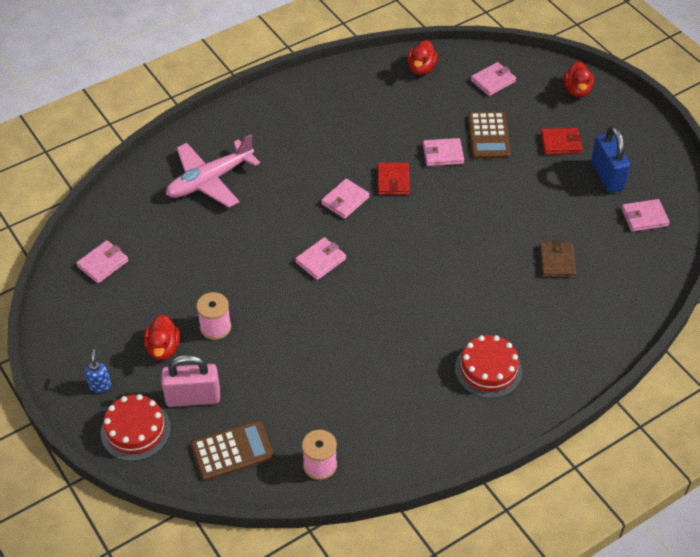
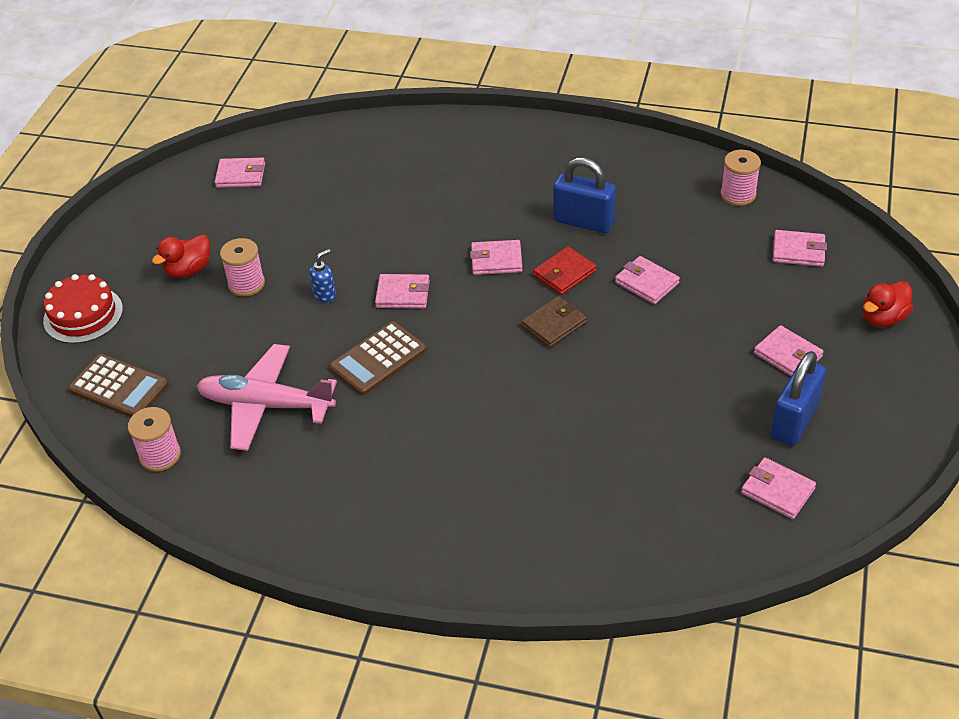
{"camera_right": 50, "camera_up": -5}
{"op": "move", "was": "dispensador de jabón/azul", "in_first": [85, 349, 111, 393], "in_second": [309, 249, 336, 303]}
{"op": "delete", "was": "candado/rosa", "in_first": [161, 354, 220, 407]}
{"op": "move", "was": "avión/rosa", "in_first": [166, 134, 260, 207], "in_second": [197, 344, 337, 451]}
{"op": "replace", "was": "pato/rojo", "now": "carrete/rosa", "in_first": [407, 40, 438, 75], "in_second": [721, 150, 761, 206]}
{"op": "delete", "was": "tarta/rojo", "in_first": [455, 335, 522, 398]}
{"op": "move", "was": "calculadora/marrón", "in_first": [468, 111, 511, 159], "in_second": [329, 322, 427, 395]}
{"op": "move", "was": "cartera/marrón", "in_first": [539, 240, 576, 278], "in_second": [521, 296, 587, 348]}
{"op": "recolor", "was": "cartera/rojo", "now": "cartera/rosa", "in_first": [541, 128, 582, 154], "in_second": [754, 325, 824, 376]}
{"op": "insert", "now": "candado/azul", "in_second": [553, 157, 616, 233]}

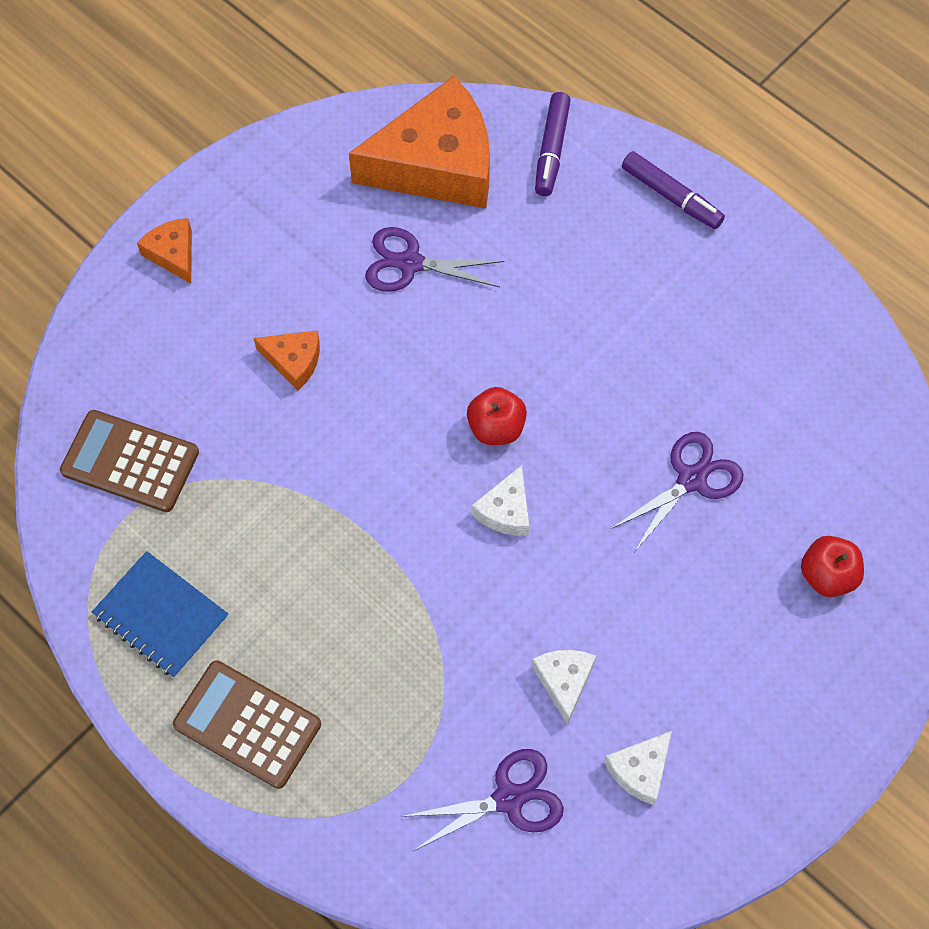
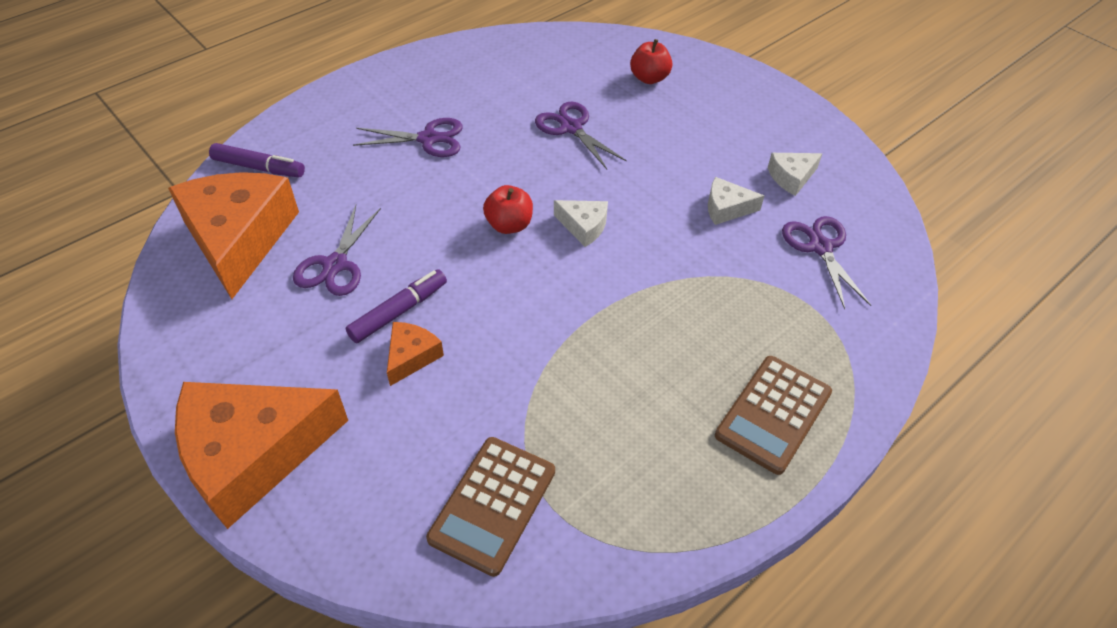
{"camera_right": -85, "camera_up": -15}
{"op": "delete", "was": "cuaderno/azul", "in_first": [92, 551, 229, 678]}
{"op": "resize", "was": "queso/naranja", "in_first": [137, 218, 192, 284], "in_second": [175, 382, 348, 529], "ratio": 2.27}
{"op": "rotate", "was": "queso/blanco", "in_first": [604, 731, 672, 805], "in_second": [768, 153, 822, 196], "clockwise": 105}
{"op": "move", "was": "rotulador/morado", "in_first": [622, 151, 725, 229], "in_second": [346, 270, 447, 343]}
{"op": "insert", "now": "tijeras/morado", "in_second": [353, 118, 463, 157]}

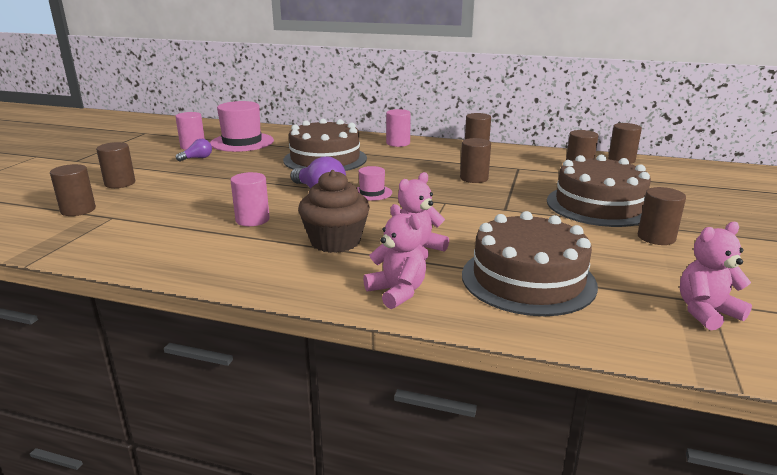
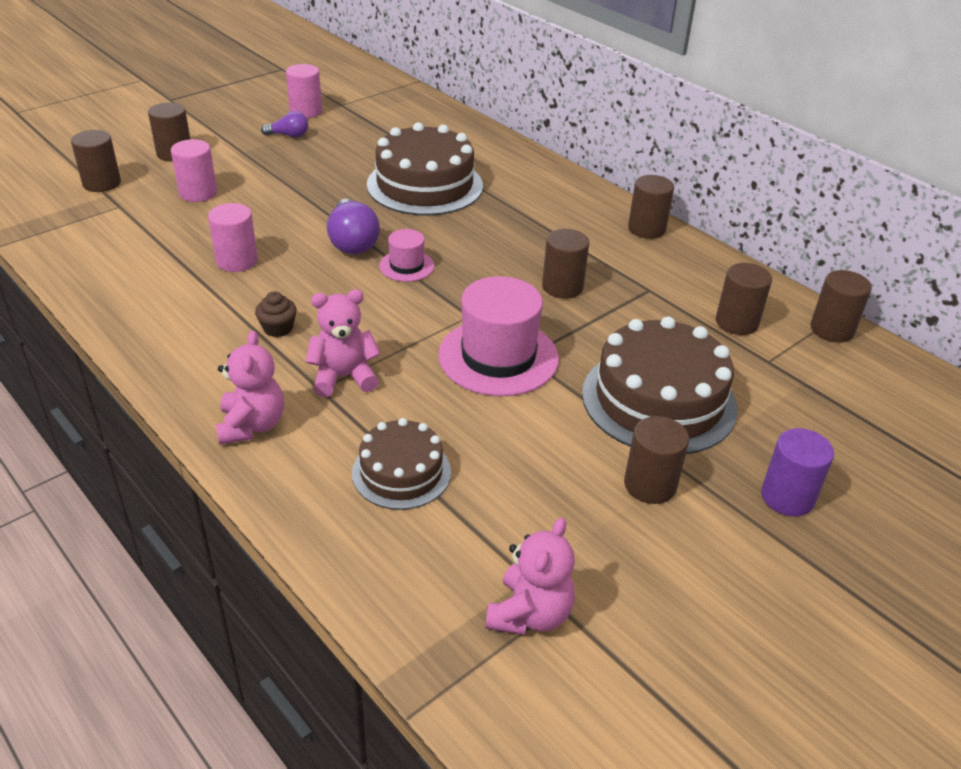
{"camera_right": 30, "camera_up": 15}
{"op": "move", "was": "sombrero/rosa", "in_first": [210, 101, 274, 152], "in_second": [438, 276, 559, 396]}
{"op": "resize", "was": "magdalena/marrón", "in_first": [298, 170, 370, 253], "in_second": [255, 291, 297, 337], "ratio": 0.47}
{"op": "move", "was": "cilindro/rosa", "in_first": [386, 109, 411, 147], "in_second": [171, 139, 217, 202]}
{"op": "resize", "was": "tarta/marrón", "in_first": [462, 211, 598, 316], "in_second": [352, 418, 451, 510], "ratio": 0.58}
{"op": "rotate", "was": "osito/rosa", "in_first": [680, 222, 752, 330], "in_second": [486, 517, 575, 635], "clockwise": 105}
{"op": "insert", "now": "cilindro/morado", "in_second": [761, 428, 834, 517]}

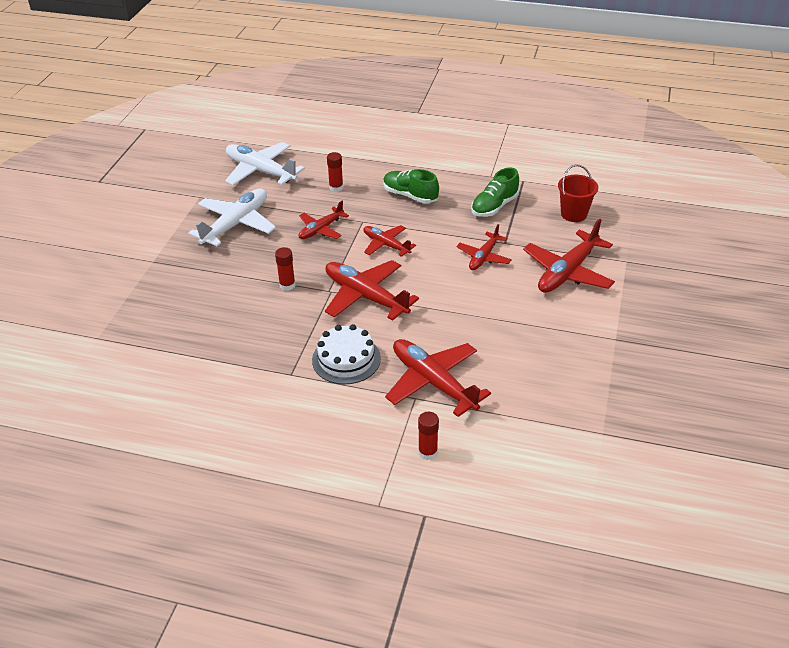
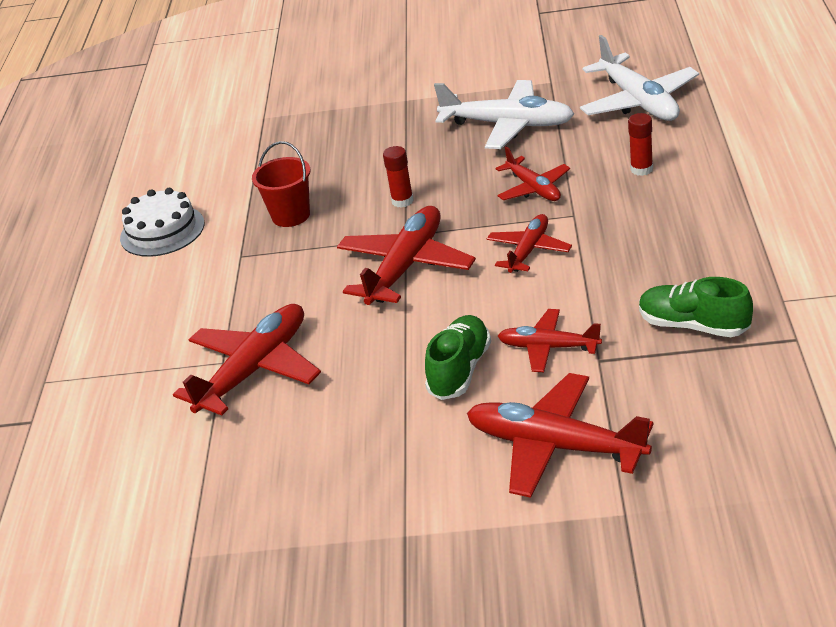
{"camera_right": 80, "camera_up": -5}
{"op": "rotate", "was": "avión/blanco", "in_first": [225, 142, 305, 185], "in_second": [580, 35, 699, 121], "clockwise": 135}
{"op": "rotate", "was": "avión/rojo", "in_first": [299, 201, 349, 239], "in_second": [496, 146, 570, 201], "clockwise": -150}
{"op": "move", "was": "tarta/blanco", "in_first": [312, 324, 381, 385], "in_second": [120, 188, 205, 257]}
{"op": "move", "was": "zapato/verde", "in_first": [383, 169, 439, 203], "in_second": [425, 315, 491, 400]}
{"op": "delete", "was": "barra de pegamento/rojo", "in_first": [418, 412, 439, 460]}
{"op": "move", "was": "balde/rojo", "in_first": [558, 165, 598, 222], "in_second": [252, 141, 310, 227]}

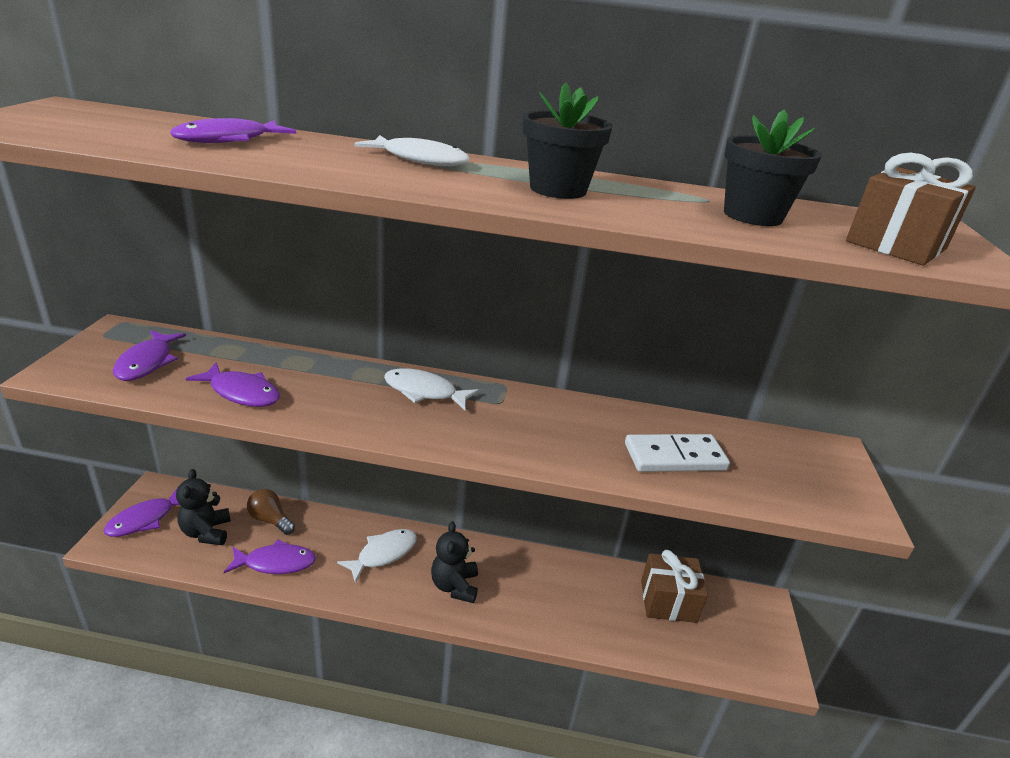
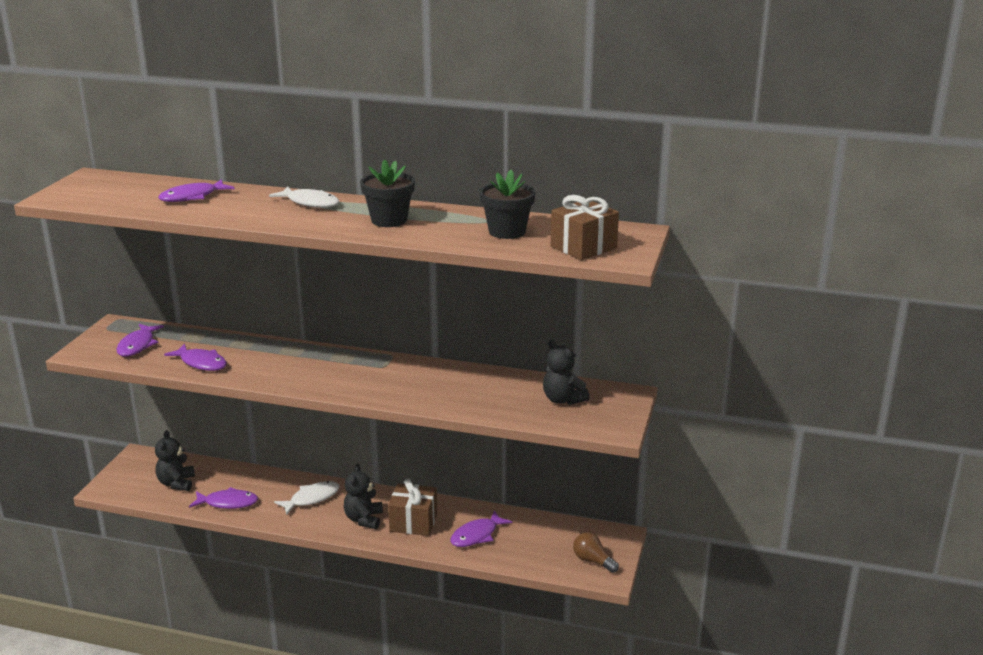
{"camera_right": 10, "camera_up": -5}
{"op": "move", "was": "pez/morado", "in_first": [103, 487, 179, 537], "in_second": [450, 510, 512, 547]}
{"op": "move", "was": "bombilla/marrón", "in_first": [247, 489, 295, 535], "in_second": [573, 532, 619, 573]}
{"op": "delete", "was": "pez/blanco", "in_first": [384, 369, 480, 410]}
{"op": "delete", "was": "ficha de dominó/blanco", "in_first": [625, 434, 730, 472]}
{"op": "move", "was": "regalo/marrón", "in_first": [641, 550, 708, 623], "in_second": [388, 479, 437, 536]}
{"op": "insert", "now": "osito/negro", "in_second": [543, 340, 590, 405]}

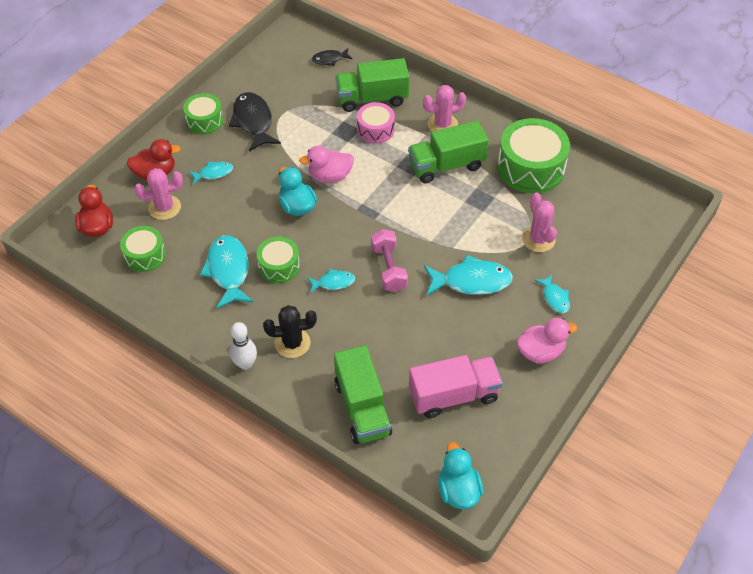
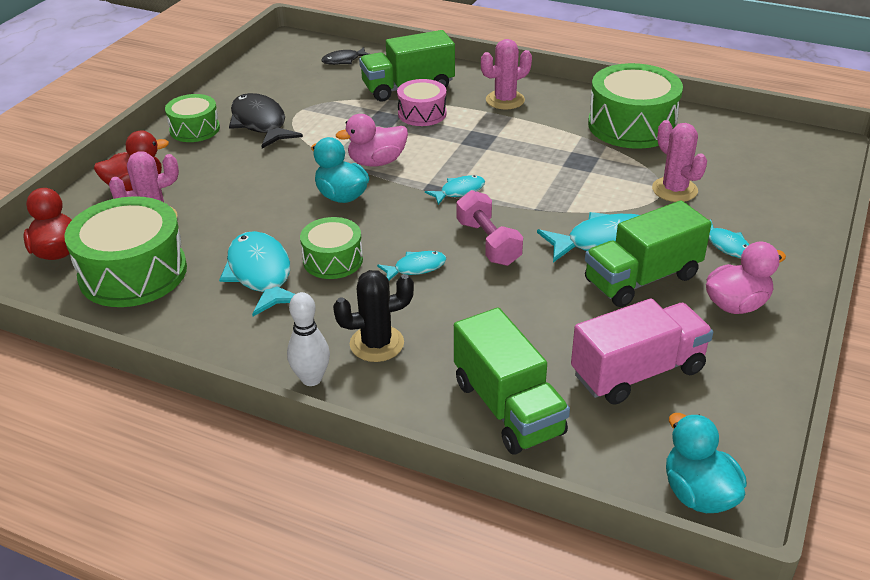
{"camera_right": -10, "camera_up": -15}
{"op": "resize", "was": "tambor/verde", "in_first": [120, 226, 166, 272], "in_second": [64, 196, 187, 307], "ratio": 1.75}
{"op": "move", "was": "pez/turquesa", "in_first": [188, 162, 233, 185], "in_second": [425, 175, 485, 205]}
{"op": "move", "was": "camión/verde", "in_first": [408, 121, 489, 183], "in_second": [585, 200, 711, 307]}

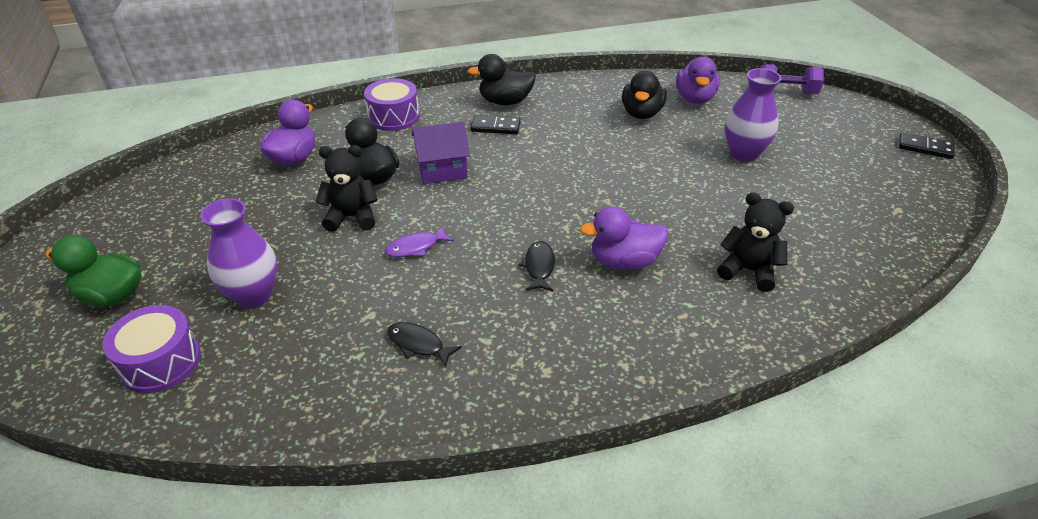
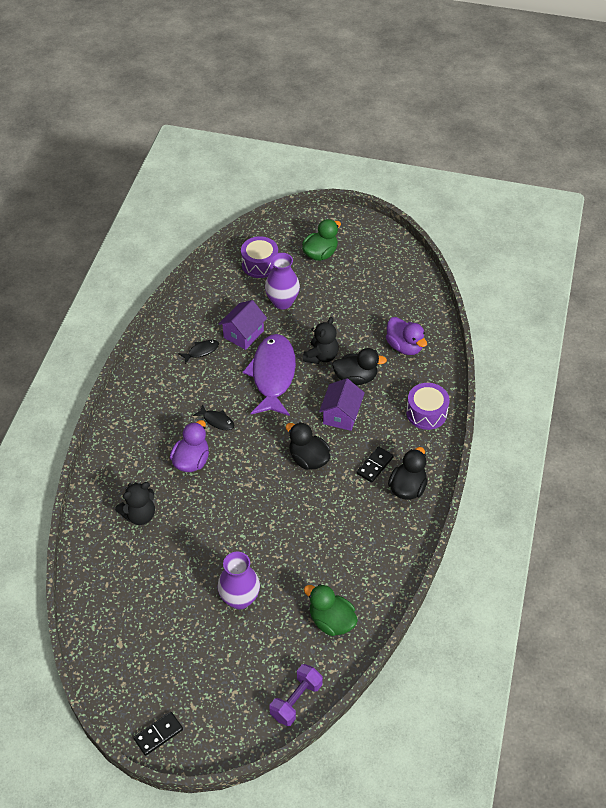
{"camera_right": 120, "camera_up": 10}
{"op": "resize", "was": "pez/morado", "in_first": [385, 226, 454, 257], "in_second": [243, 334, 296, 416], "ratio": 2.4}
{"op": "move", "was": "pato/negro", "in_first": [622, 71, 667, 119], "in_second": [285, 422, 331, 470]}
{"op": "recolor", "was": "pato/morado", "now": "pato/verde", "in_first": [676, 57, 720, 104], "in_second": [304, 584, 358, 636]}
{"op": "insert", "now": "casa/morado", "in_second": [219, 300, 267, 350]}

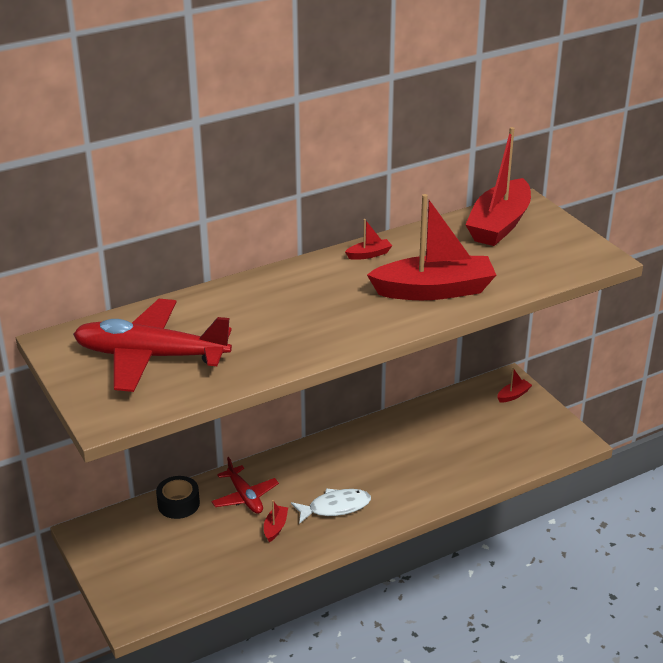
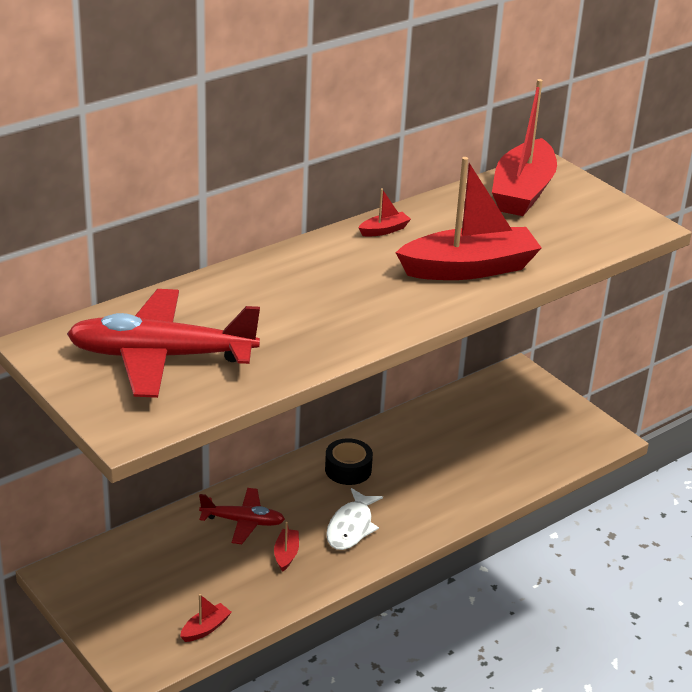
{"camera_right": -10, "camera_up": 0}
{"op": "move", "was": "cinta adhesiva/negro", "in_first": [156, 476, 200, 519], "in_second": [325, 438, 373, 485]}
{"op": "rotate", "was": "avión/rojo", "in_first": [211, 457, 279, 514], "in_second": [199, 488, 285, 544], "clockwise": -45}
{"op": "rotate", "was": "pez/blanco", "in_first": [291, 488, 371, 524], "in_second": [326, 488, 383, 550], "clockwise": 135}
{"op": "move", "was": "barco/rojo", "in_first": [497, 368, 532, 403], "in_second": [180, 594, 232, 642]}

